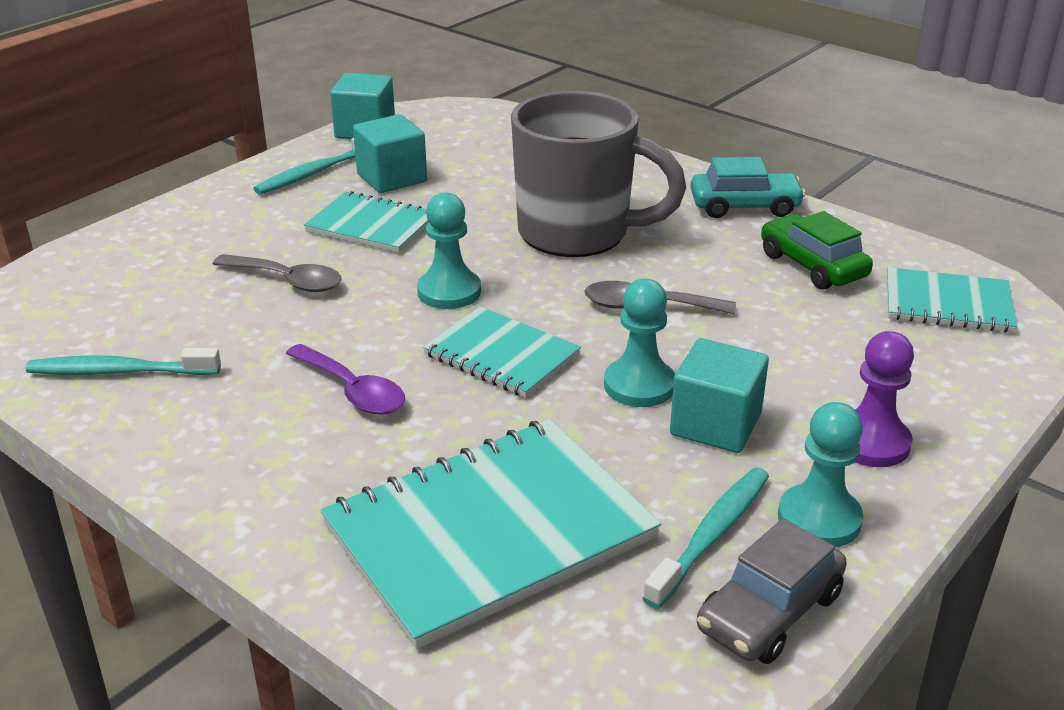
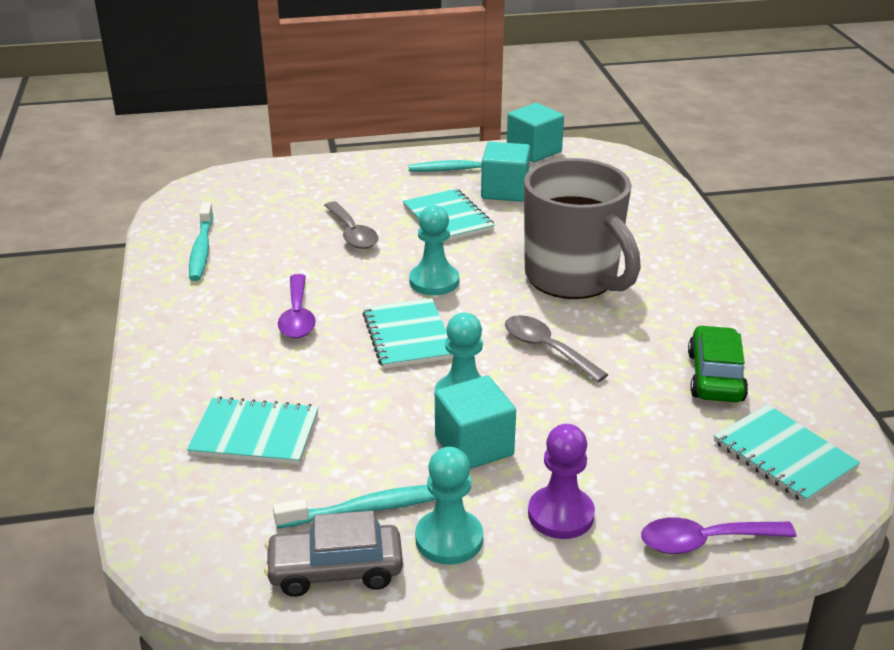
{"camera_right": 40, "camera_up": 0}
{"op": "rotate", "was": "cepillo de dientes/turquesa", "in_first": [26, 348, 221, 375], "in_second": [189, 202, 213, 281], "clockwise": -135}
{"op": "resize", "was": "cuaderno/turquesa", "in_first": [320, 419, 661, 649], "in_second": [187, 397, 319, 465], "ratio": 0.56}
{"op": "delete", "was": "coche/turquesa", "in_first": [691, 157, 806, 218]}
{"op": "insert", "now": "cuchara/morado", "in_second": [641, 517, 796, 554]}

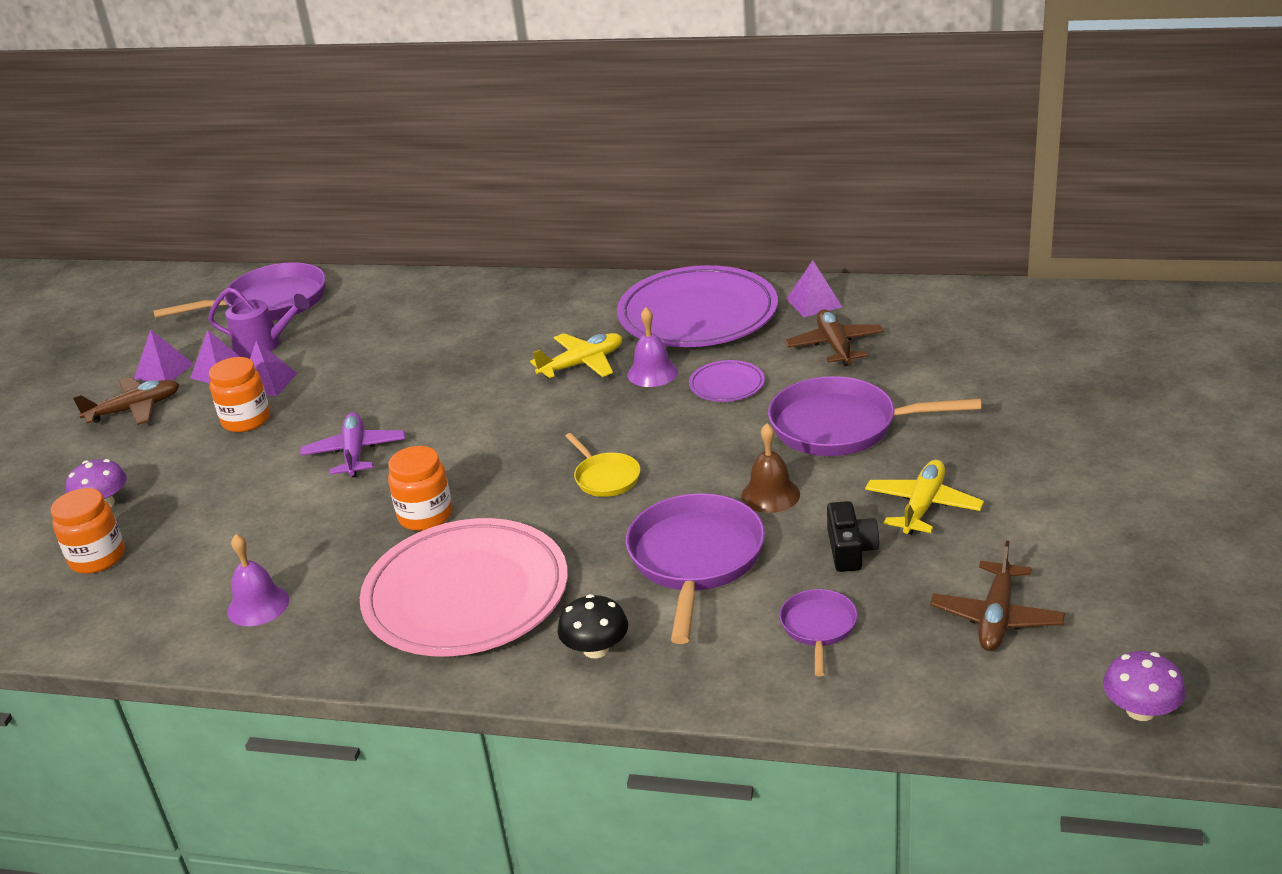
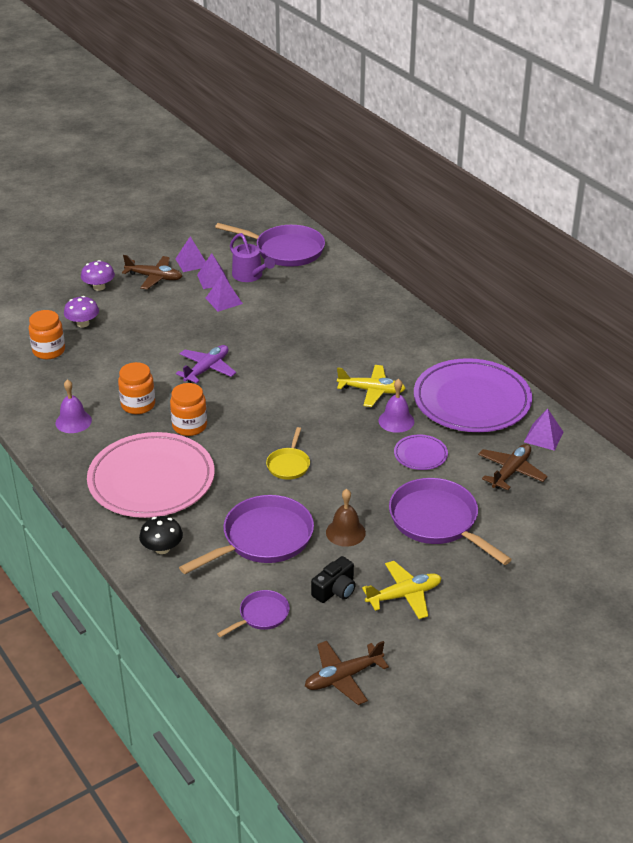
{"camera_right": 40, "camera_up": 5}
{"op": "move", "was": "tarro/naranja", "in_first": [209, 357, 270, 432], "in_second": [118, 362, 155, 414]}
{"op": "move", "was": "seta/morado", "in_first": [1103, 651, 1186, 721], "in_second": [81, 260, 115, 291]}

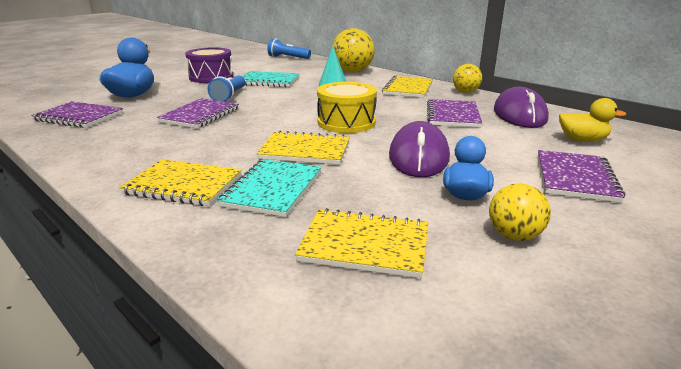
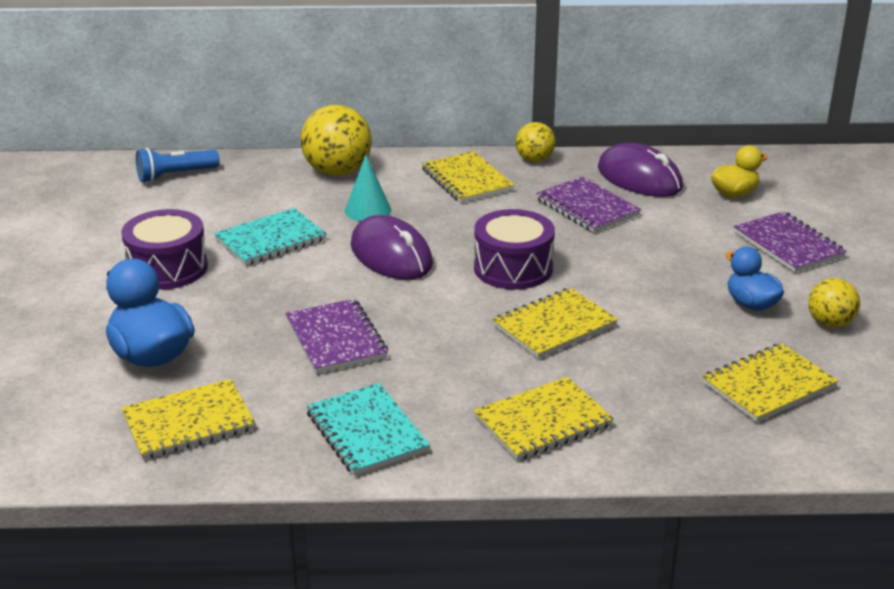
{"camera_right": -45, "camera_up": 5}
{"op": "recolor", "was": "cuaderno/morado", "now": "cuaderno/amarillo", "in_first": [31, 101, 123, 128], "in_second": [121, 379, 255, 460]}
{"op": "delete", "was": "lámpara de mano/azul", "in_first": [208, 75, 245, 102]}
{"op": "move", "was": "cuaderno/turquesa", "in_first": [217, 159, 322, 217], "in_second": [306, 383, 430, 476]}
{"op": "recolor", "was": "tambor/amarillo", "now": "tambor/morado", "in_first": [317, 82, 377, 133], "in_second": [474, 209, 555, 290]}
{"op": "move", "was": "ratón/morado", "in_first": [389, 121, 450, 177], "in_second": [351, 215, 433, 280]}

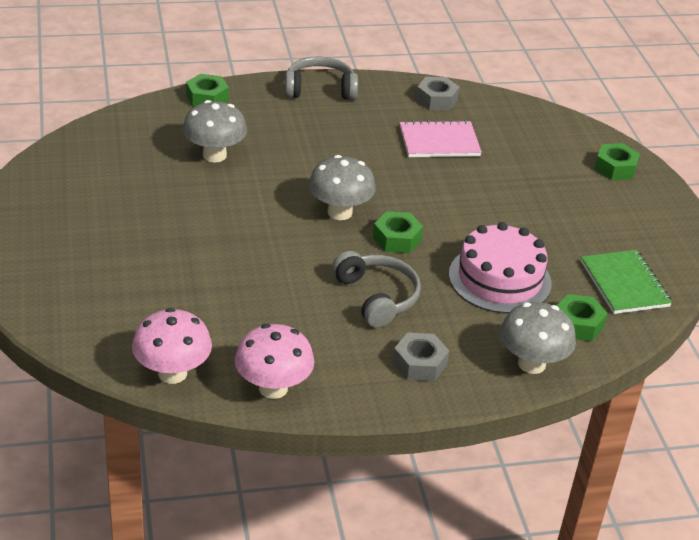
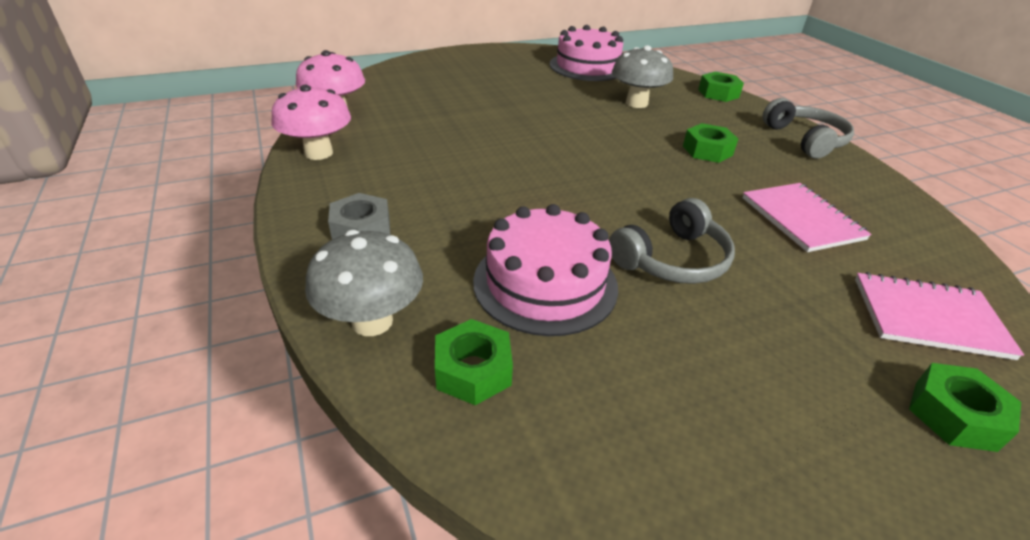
{"camera_right": 80, "camera_up": 0}
{"op": "delete", "was": "seta/gris", "in_first": [308, 155, 376, 220]}
{"op": "move", "was": "auriculares/gris", "in_first": [332, 251, 421, 328], "in_second": [609, 198, 735, 284]}
{"op": "move", "was": "tuerca/verde", "in_first": [373, 211, 423, 253], "in_second": [683, 123, 738, 163]}
{"op": "delete", "was": "tuerca/gris", "in_first": [416, 77, 459, 110]}
{"op": "delete", "was": "cuaderno/verde", "in_first": [581, 250, 672, 314]}
{"op": "insert", "now": "tarta/rosa", "in_second": [550, 25, 623, 81]}
{"op": "insert", "now": "cuaderno/rosa", "in_second": [855, 272, 1024, 360]}

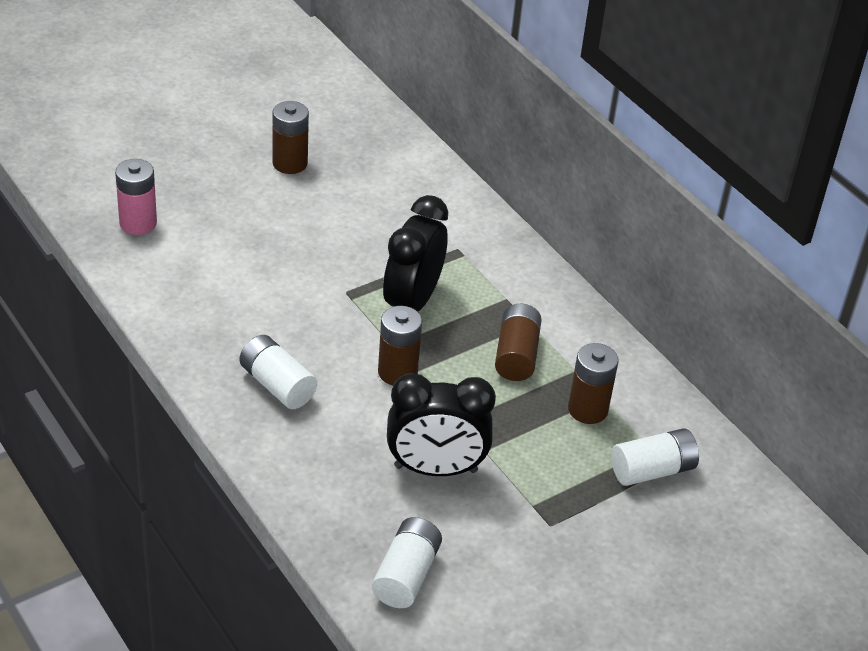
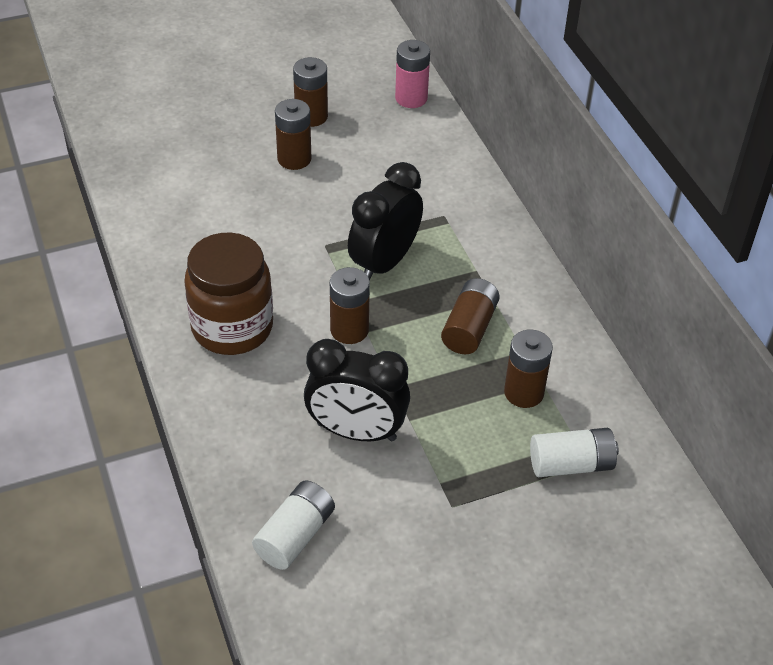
{"camera_right": 15, "camera_up": 5}
{"op": "move", "was": "pila/rosa", "in_first": [115, 159, 157, 235], "in_second": [395, 40, 430, 108]}
{"op": "replace", "was": "pila/blanco", "now": "tarro/marrón", "in_first": [240, 335, 317, 409], "in_second": [184, 233, 273, 355]}
{"op": "insert", "now": "pila/marrón", "in_second": [275, 99, 311, 170]}

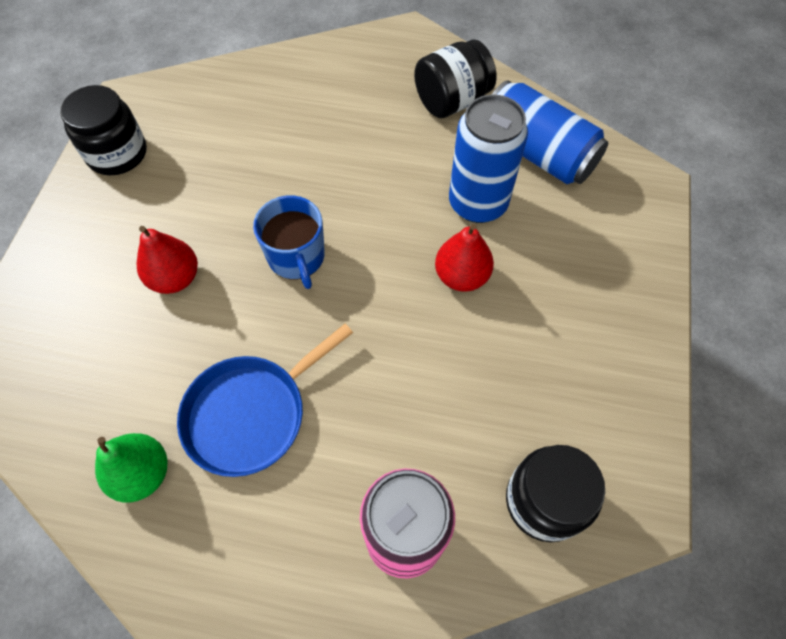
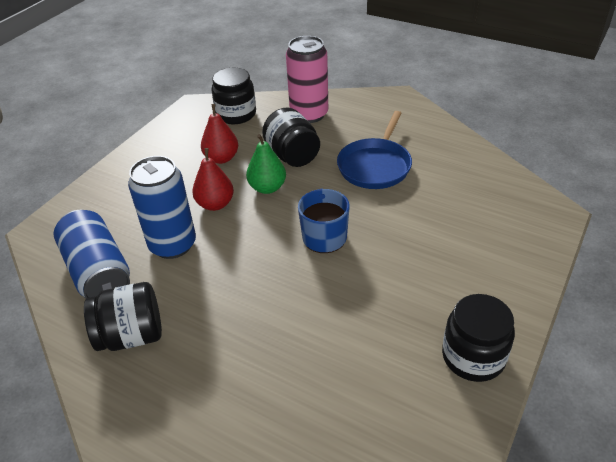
{"camera_right": -160, "camera_up": -20}
{"op": "move", "was": "pera/verde", "in_first": [95, 433, 168, 503], "in_second": [246, 134, 286, 194]}
{"op": "move", "was": "pera/rojo", "in_first": [137, 226, 198, 294], "in_second": [201, 104, 238, 164]}
{"op": "rotate", "was": "sartén/azul", "in_first": [177, 324, 353, 477], "in_second": [337, 111, 412, 189], "clockwise": 135}
{"op": "insert", "now": "tarro/negro", "in_second": [262, 108, 320, 167]}

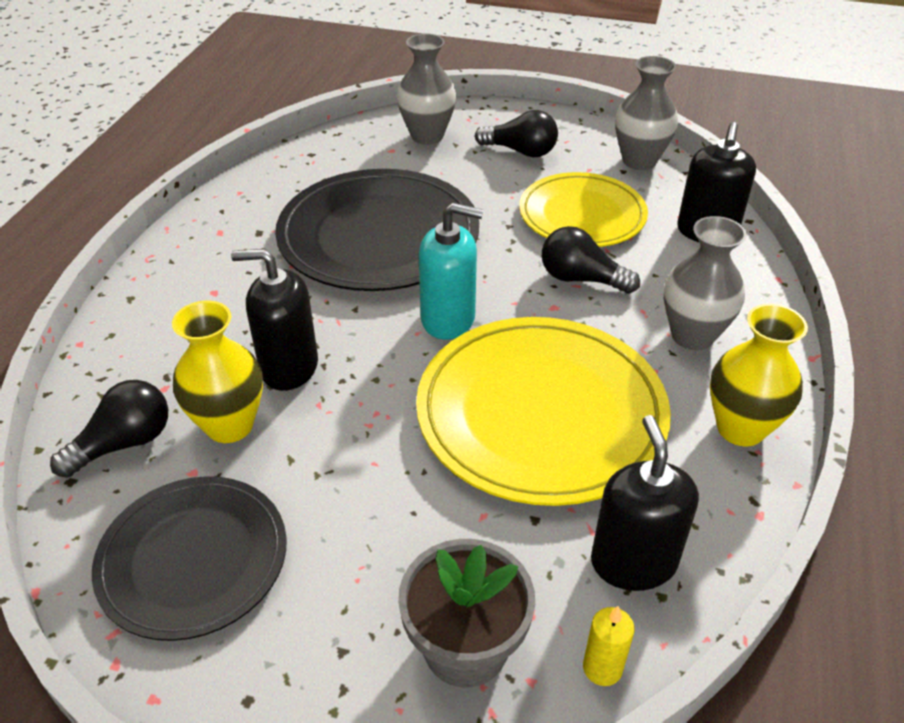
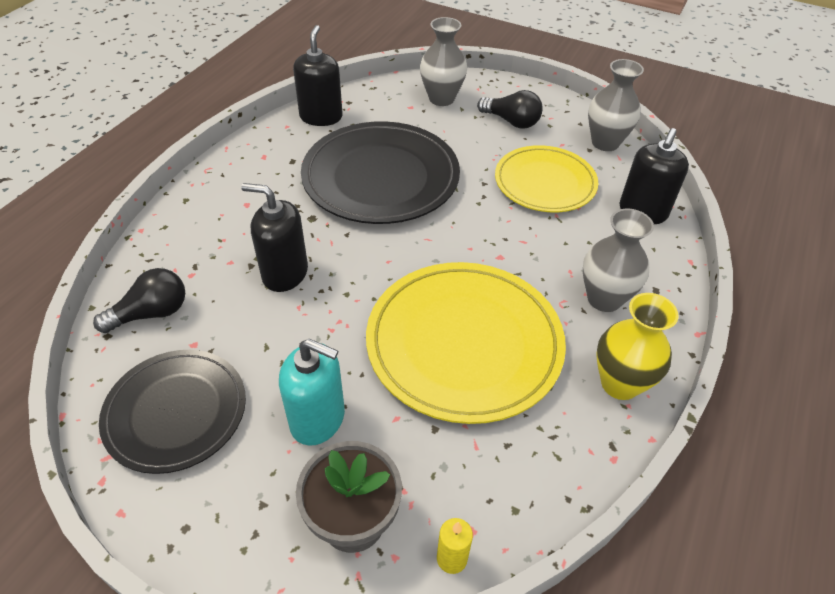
{"camera_right": 10, "camera_up": 5}
{"op": "delete", "was": "florero/amarillo", "in_first": [172, 301, 263, 443]}
{"op": "move", "was": "dispensador de jabón/turquesa", "in_first": [419, 203, 483, 339], "in_second": [279, 339, 345, 446]}
{"op": "delete", "was": "bombilla/negro", "in_first": [542, 226, 640, 294]}
{"op": "move", "was": "dispensador de jabón/negro", "in_first": [591, 415, 699, 591], "in_second": [293, 25, 343, 126]}

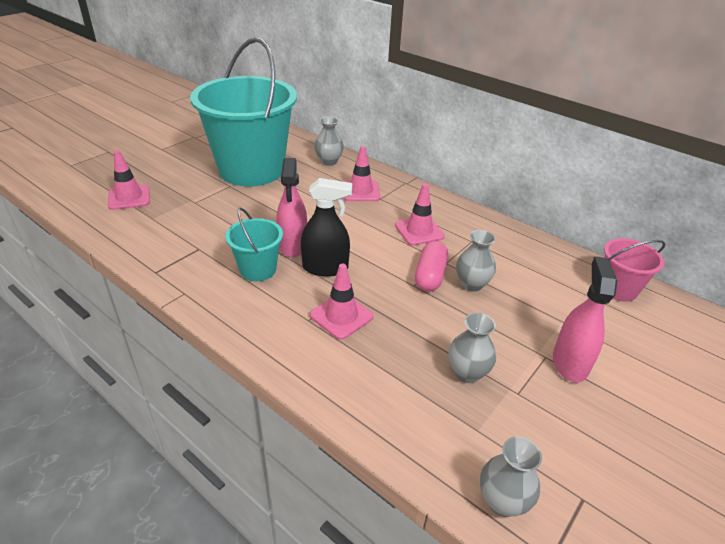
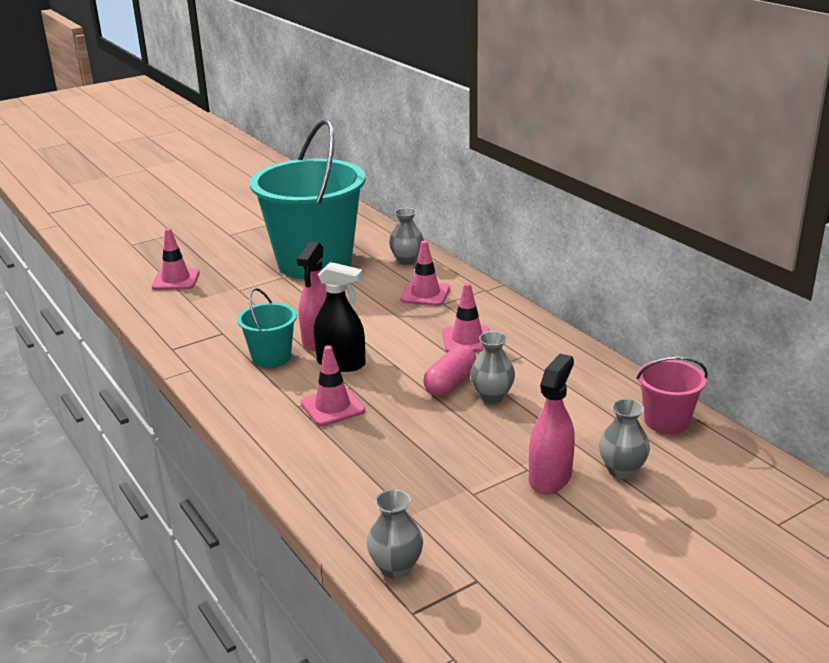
{"camera_right": 20, "camera_up": -10}
{"op": "move", "was": "florero/gris", "in_first": [448, 313, 496, 383], "in_second": [599, 399, 650, 479]}

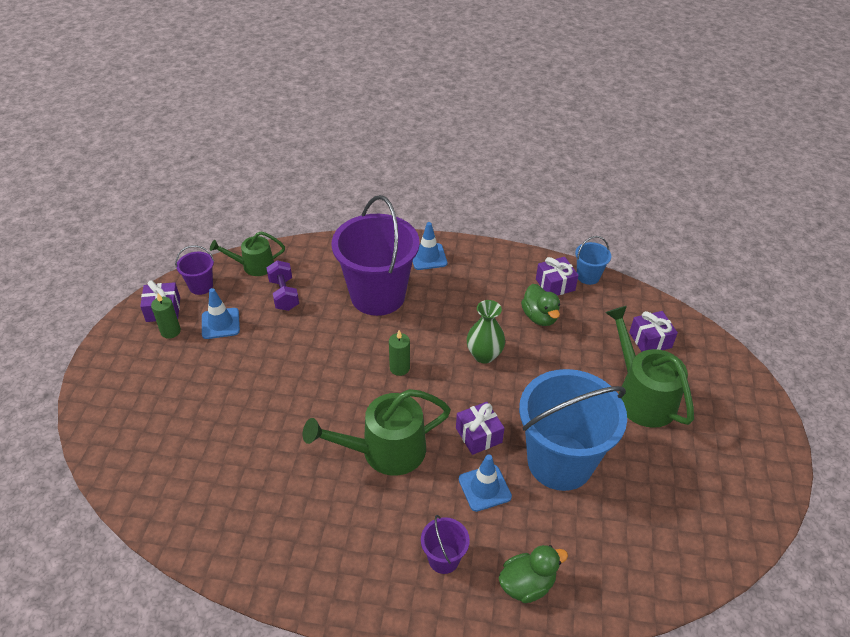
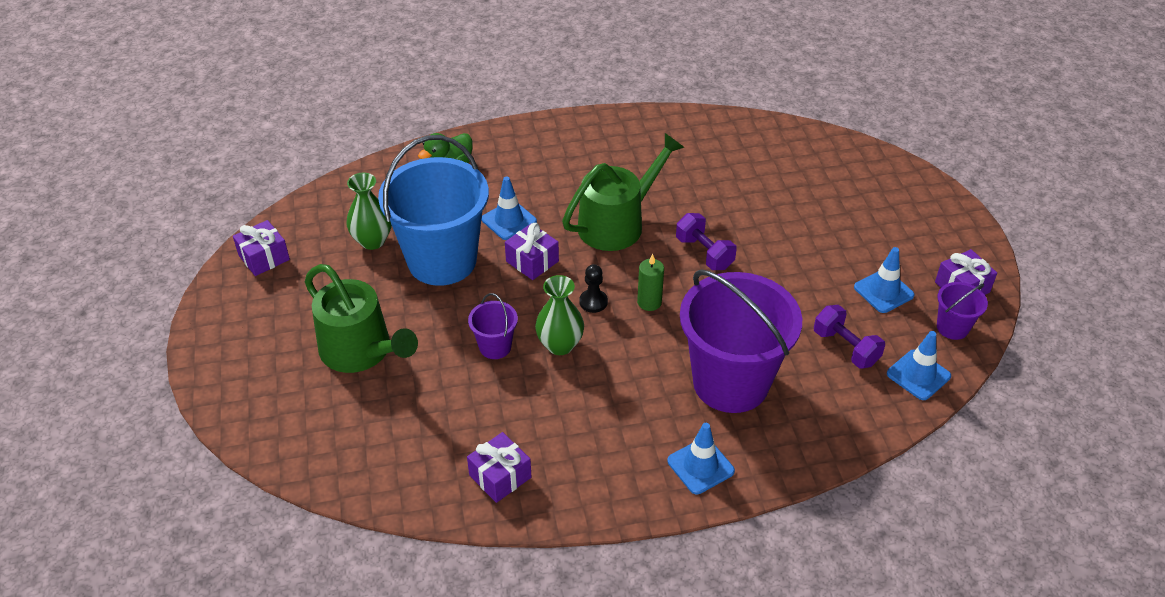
{"camera_right": 160, "camera_up": 0}
{"op": "delete", "was": "vela/verde", "in_first": [151, 293, 181, 339]}
{"op": "replace", "was": "regadera/verde", "now": "cono de tráfico/azul", "in_first": [210, 231, 285, 276], "in_second": [887, 331, 951, 400]}
{"op": "move", "was": "balde/morado", "in_first": [421, 515, 470, 574], "in_second": [468, 293, 518, 359]}
{"op": "delete", "was": "pato/verde", "in_first": [521, 284, 560, 326]}
{"op": "delete", "was": "balde/azul", "in_first": [575, 236, 611, 285]}
{"op": "move", "was": "regalo/morado", "in_first": [629, 311, 678, 352], "in_second": [233, 220, 290, 276]}
{"op": "insert", "now": "florero/verde", "in_second": [347, 173, 392, 250]}
{"op": "insert", "now": "peón/negro", "in_second": [579, 264, 608, 313]}
{"op": "insert", "now": "mancuerna/morado", "in_second": [676, 213, 737, 270]}

